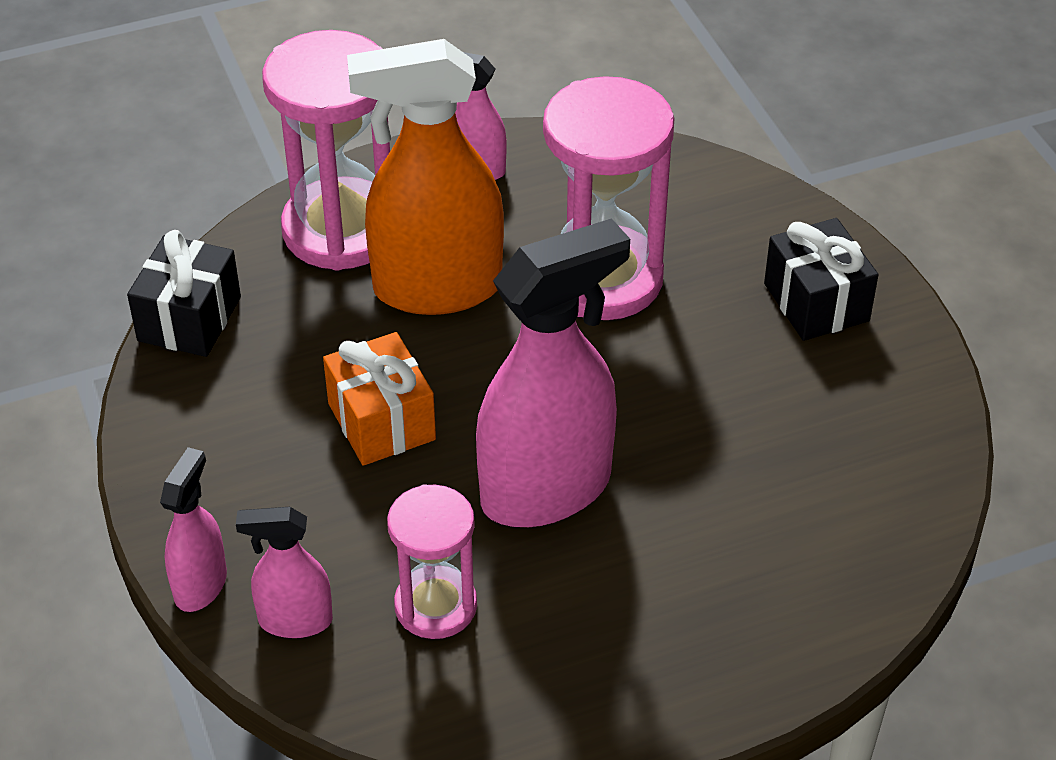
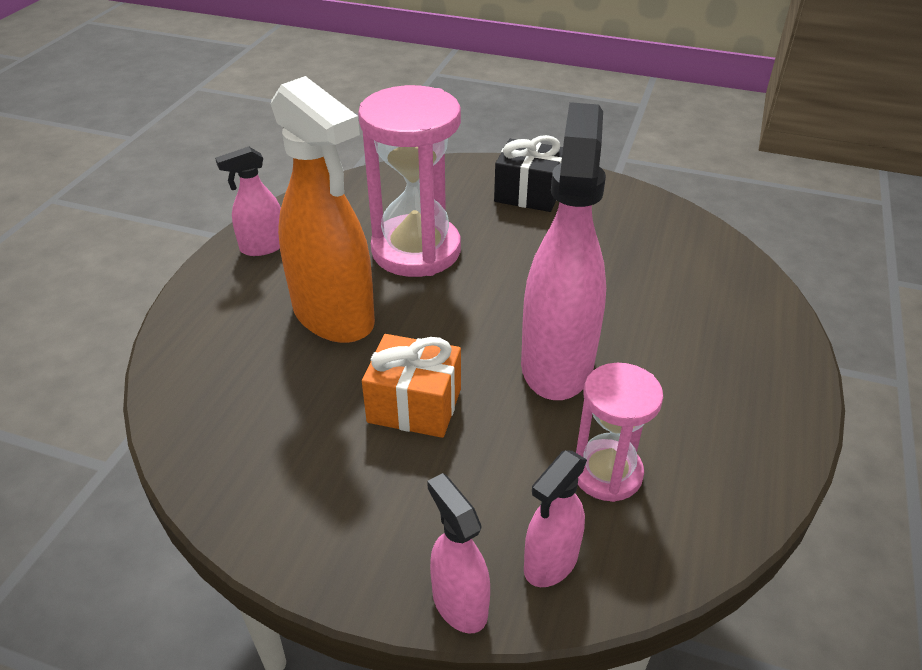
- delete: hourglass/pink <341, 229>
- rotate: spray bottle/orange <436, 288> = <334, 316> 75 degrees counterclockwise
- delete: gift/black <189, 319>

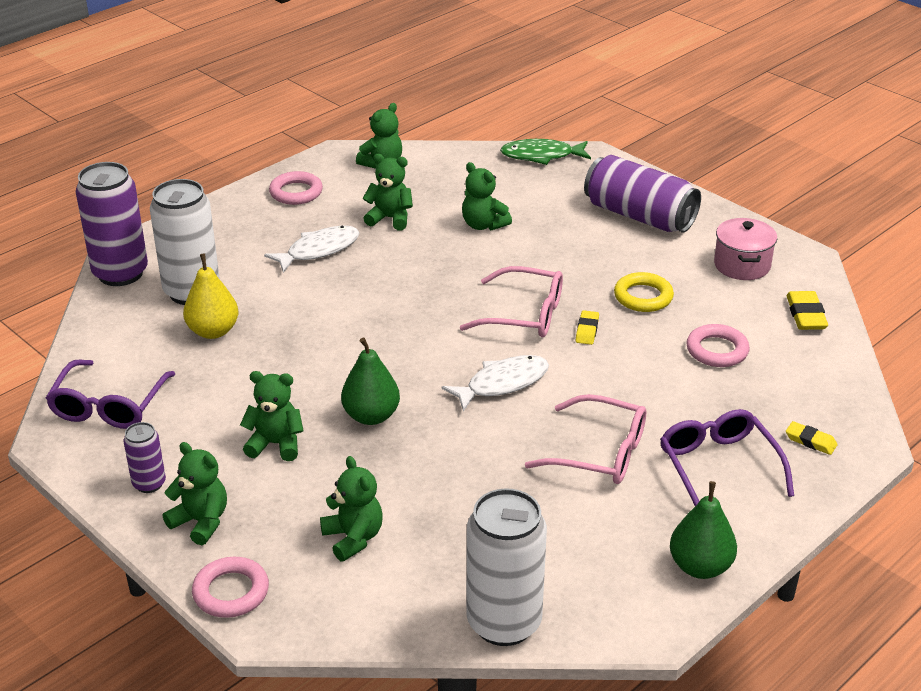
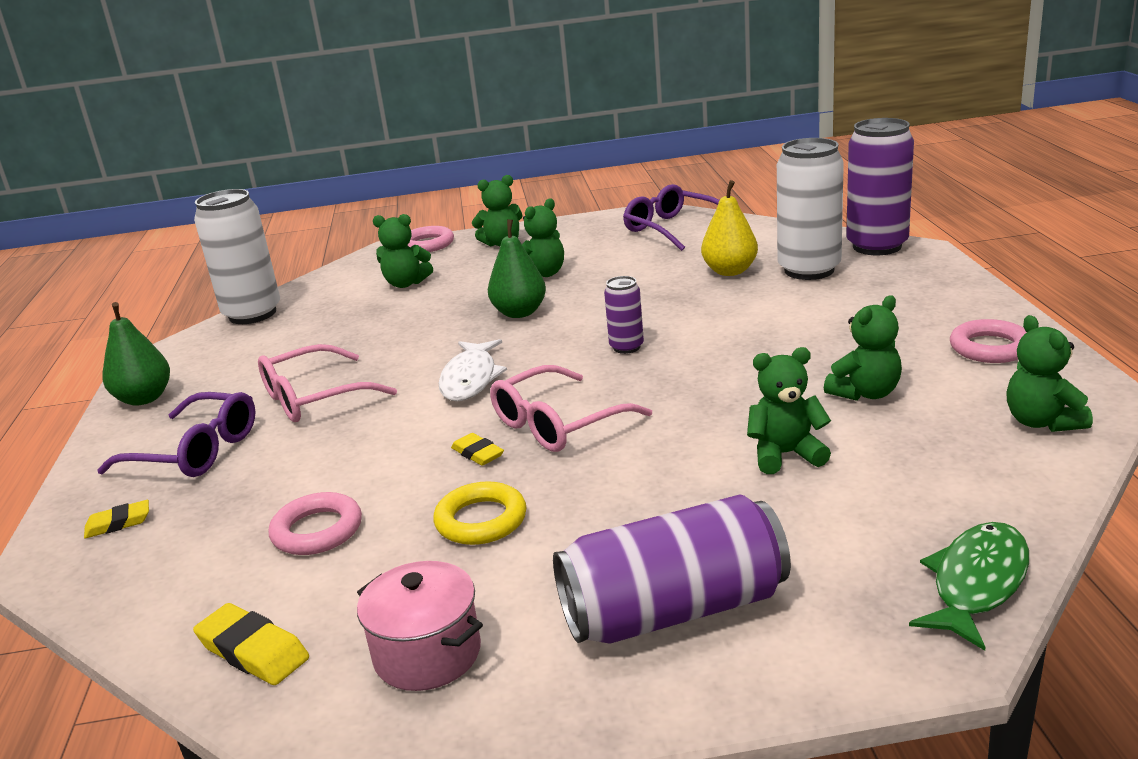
- delete: fish/white <319, 250>
- move: can/purple <149, 484> to <626, 347>

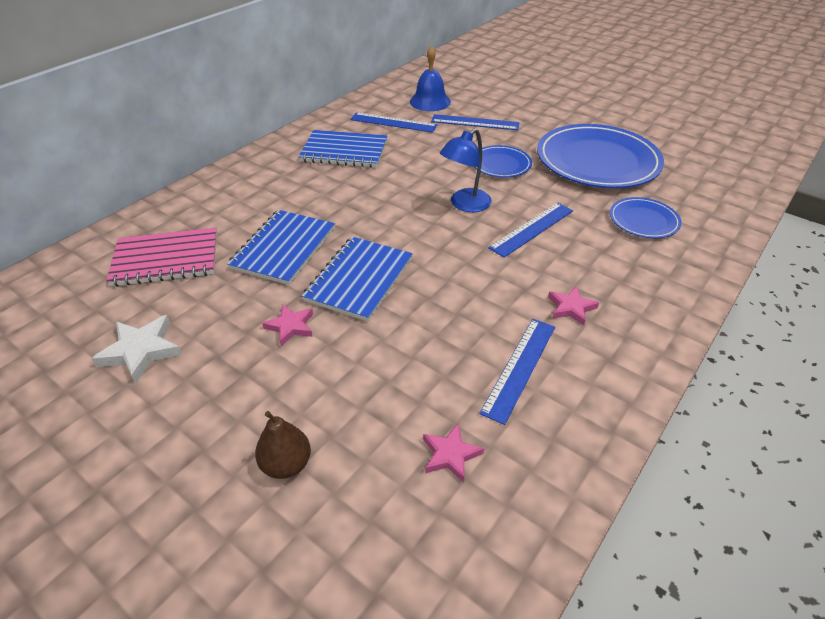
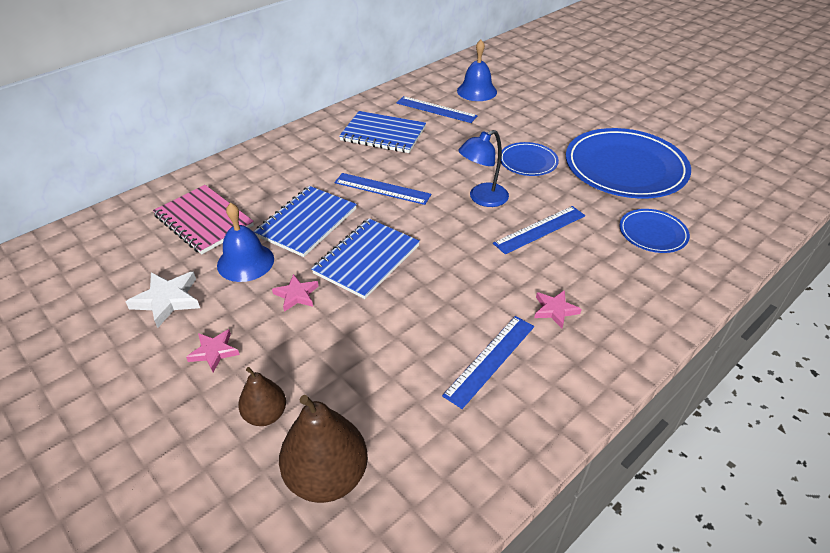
- move: ruler/blue <475, 122> to <382, 188>
- rotate: notebook/pink <166, 259> = <204, 221> 45 degrees clockwise
- move: star/pink <450, 455> to <214, 352>
- insert: bell/blue <245, 262>
- insert: pear/brown <327, 476>

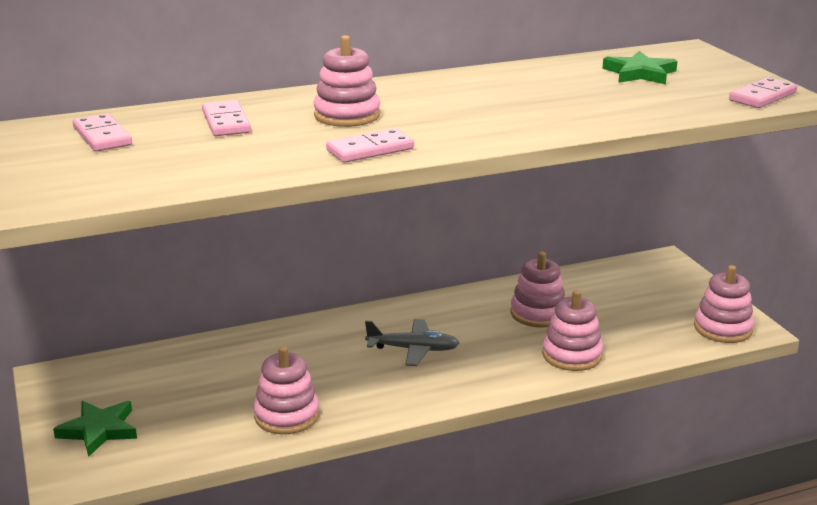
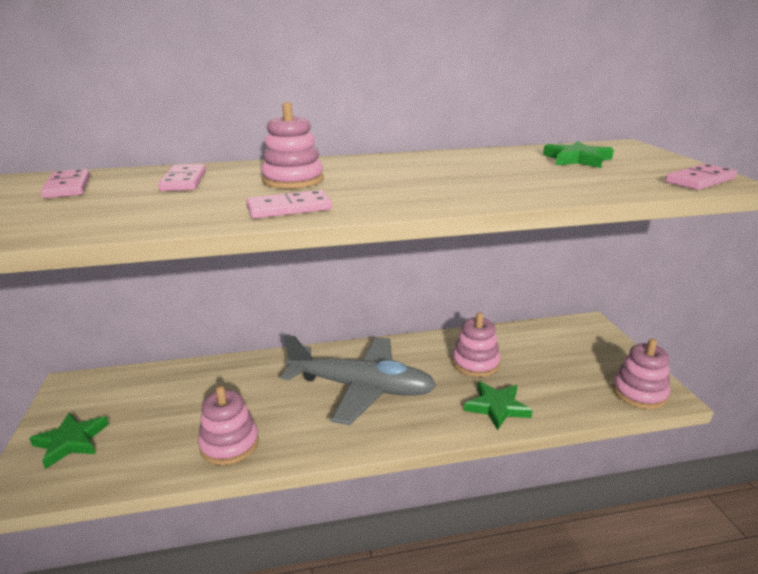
- replace: stacking toy/pink <572, 355> to star/green <497, 407>
- resize: plane/grey <413, 349> = <361, 388> x1.93

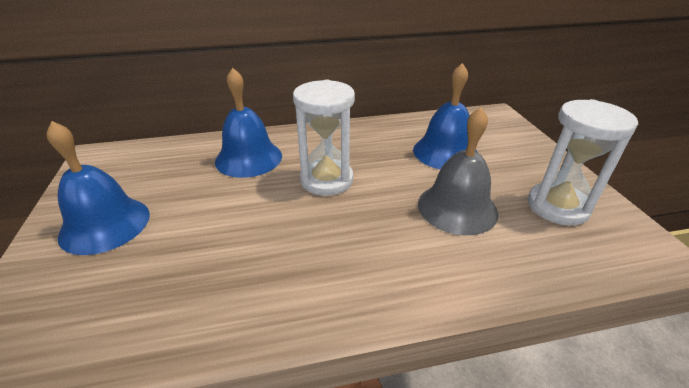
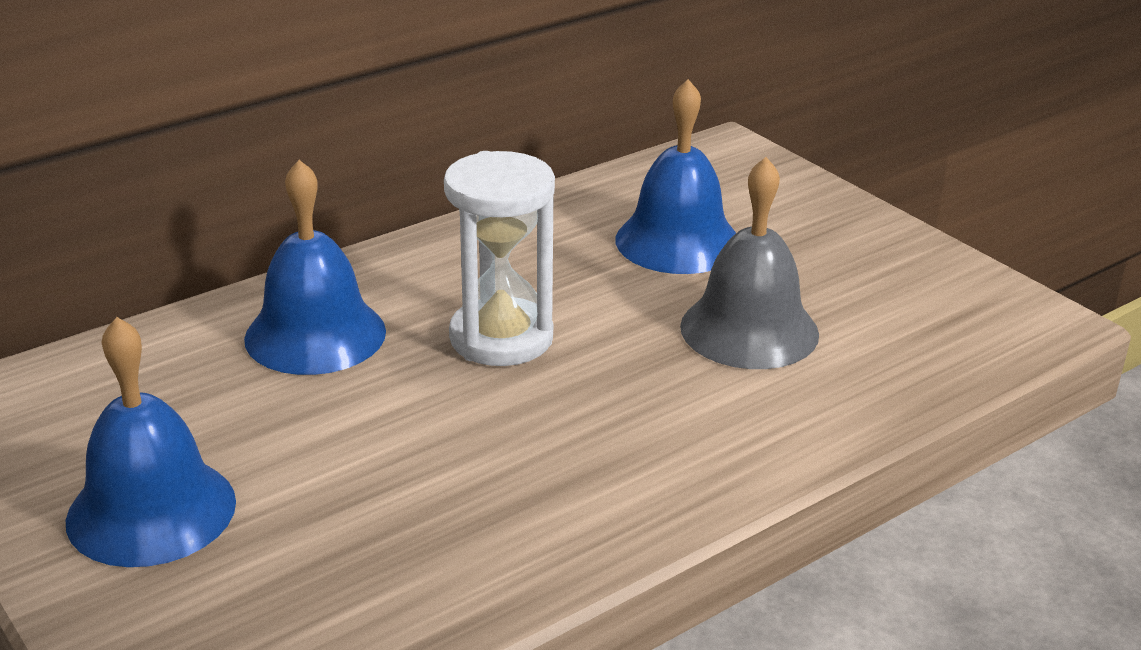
- delete: hourglass/white <557, 206>

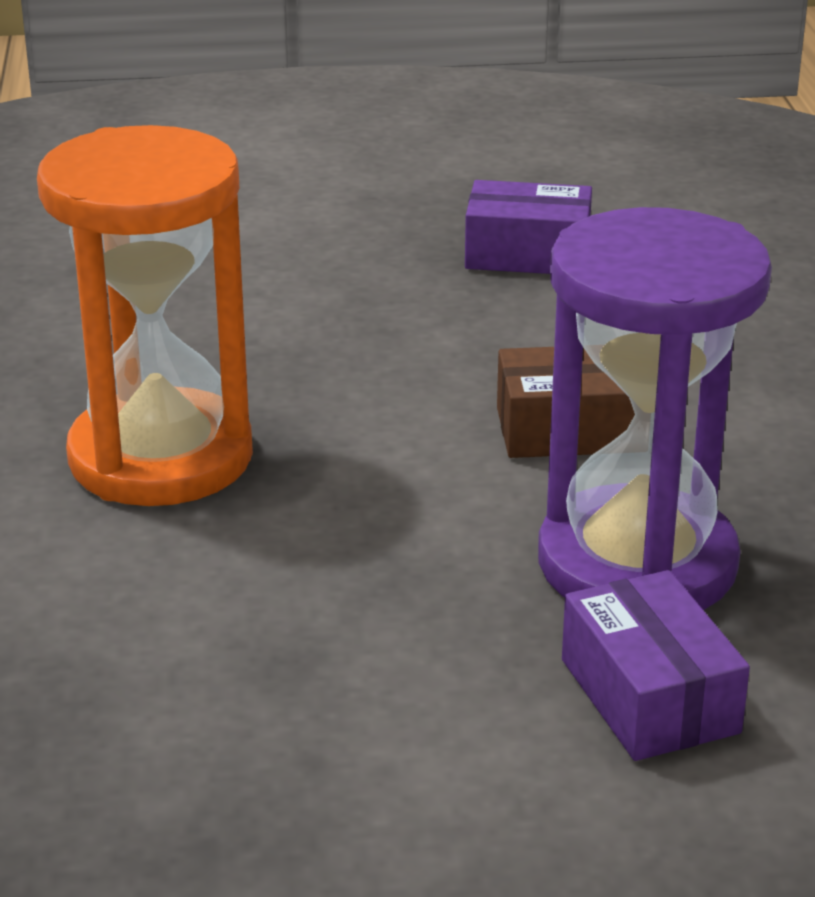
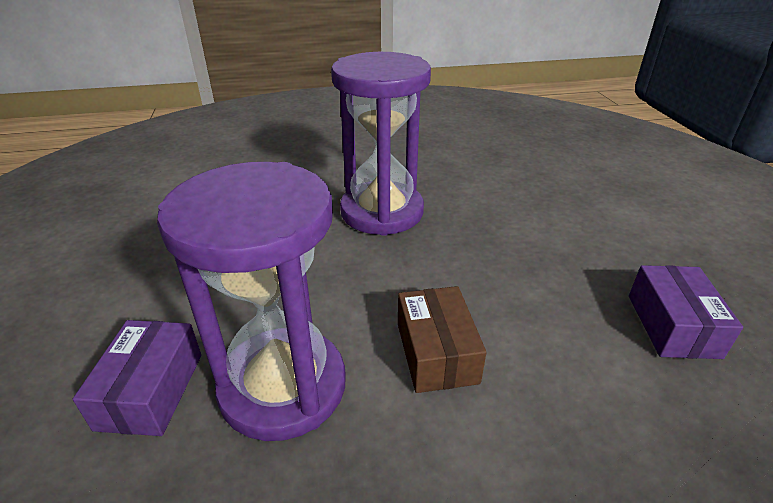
- recolor: hourglass/orange <161, 457> to hourglass/purple <382, 212>
- rotate: box/purple <649, 696> = <150, 391> 60 degrees counterclockwise

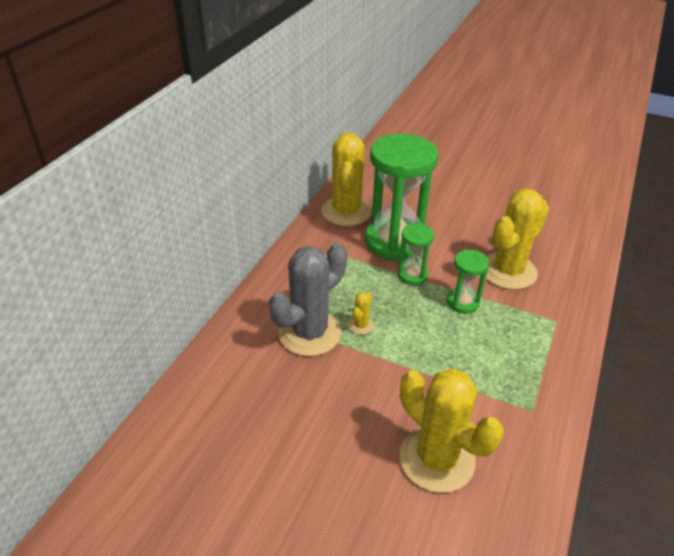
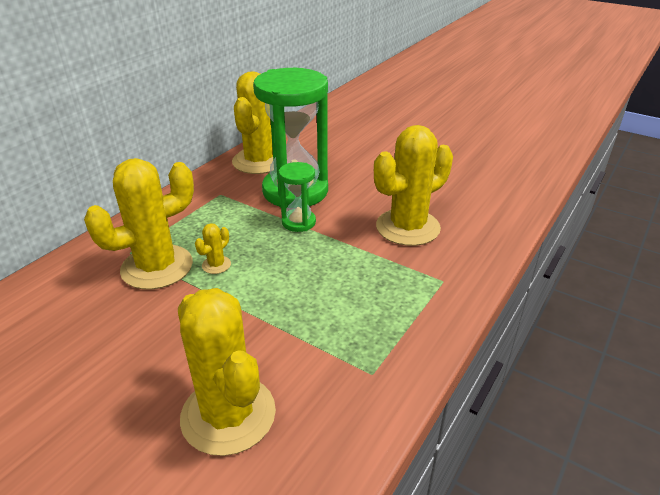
- recolor: cactus/grey <309, 333> to cactus/yellow <157, 267>
- delete: hourglass/green <462, 302>

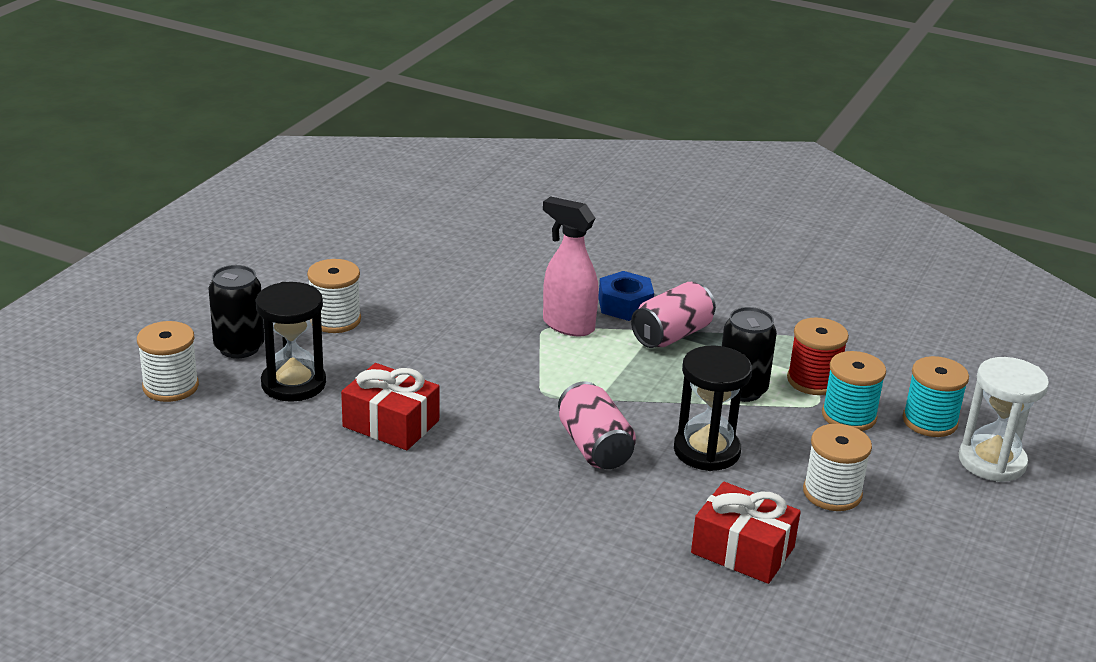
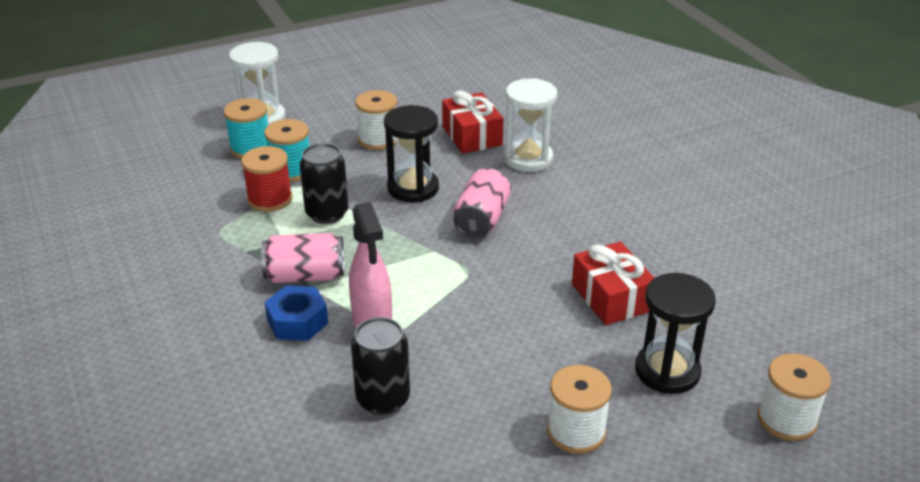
- move: can/black <239, 347> to <383, 399>
- insert: hourglass/white <528, 158>

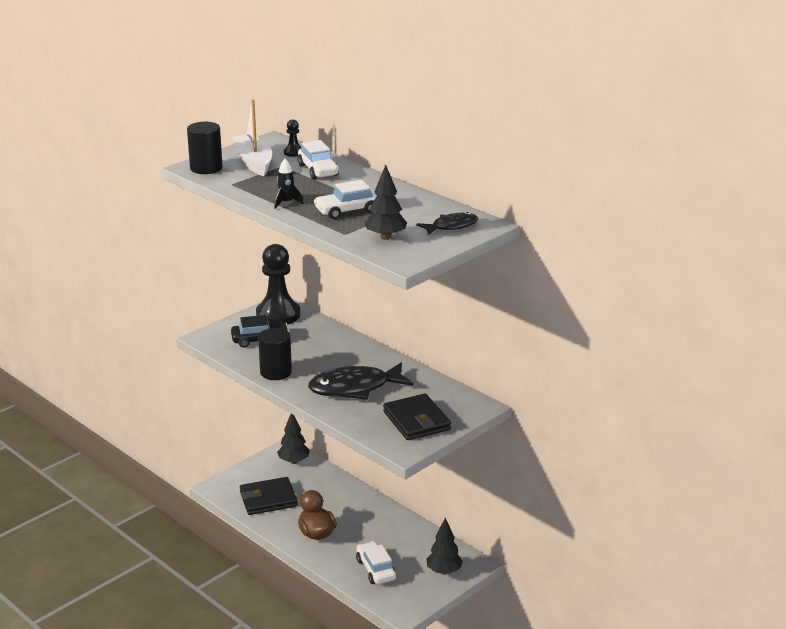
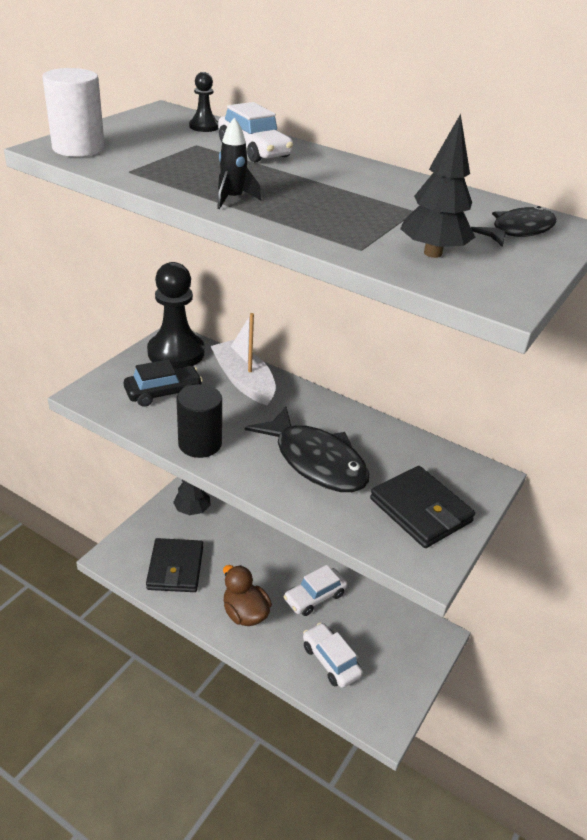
- move: boat/white <253, 162> to <243, 380>
- recolor: cylinder/black <206, 168> to cylinder/white <78, 148>
- move: car/white <347, 211> to <315, 597>
- rotate: fish/black <355, 388> = <315, 461> 105 degrees counterclockwise
- rotate: wallet/black <268, 499> = <175, 568> 60 degrees counterclockwise
- delete: tree/black <444, 571>

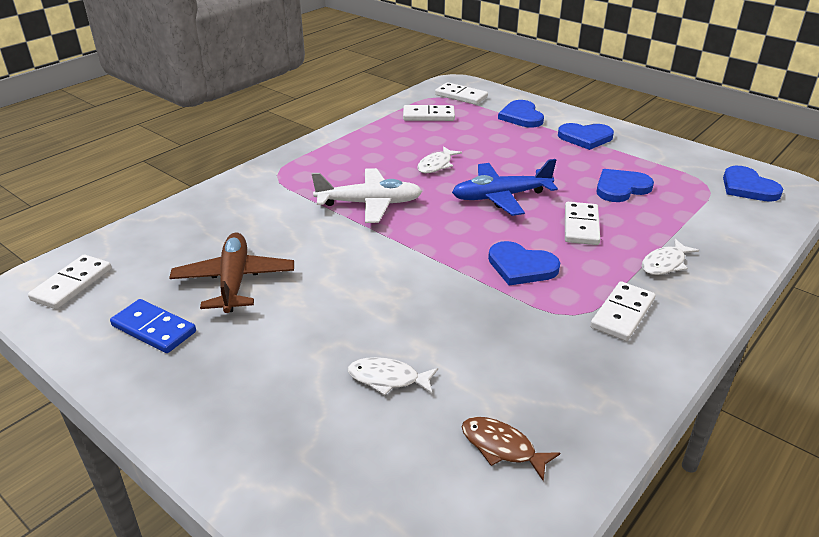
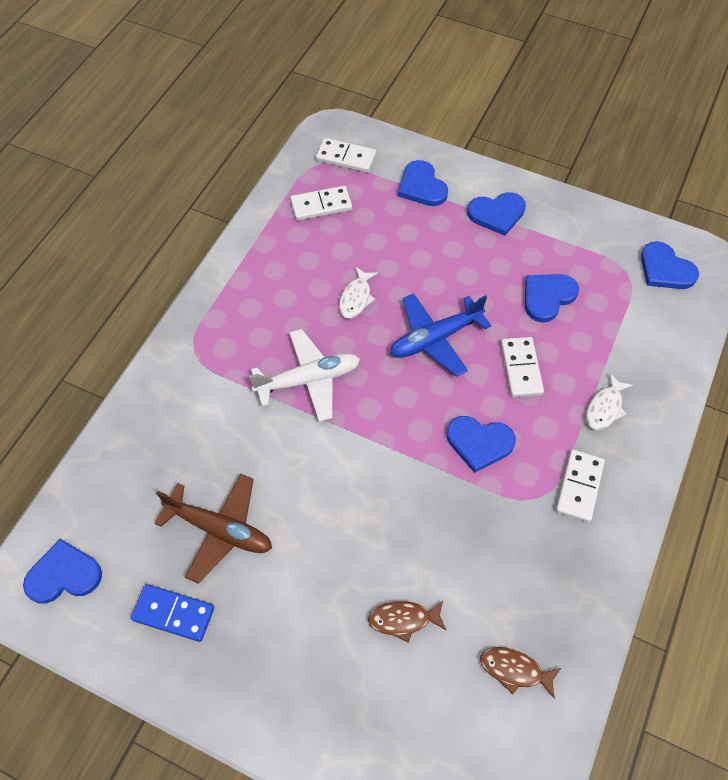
- rotate: plane/brown <234, 281> = <220, 530> 135 degrees clockwise
- replace: domino/white <72, 284> to heart/blue <64, 575>
- recolor: fish/white <387, 379> to fish/brown <403, 620>

